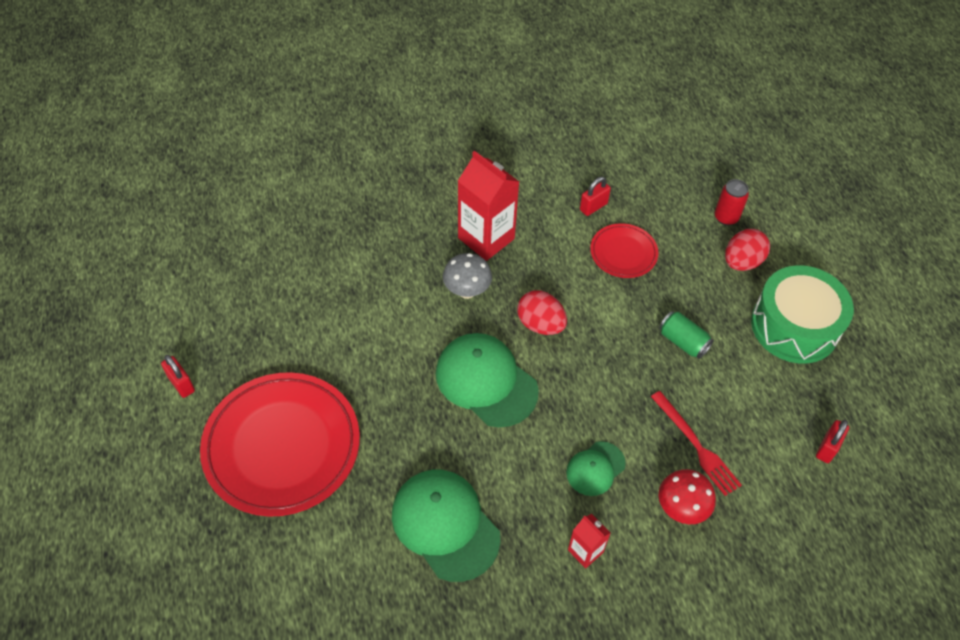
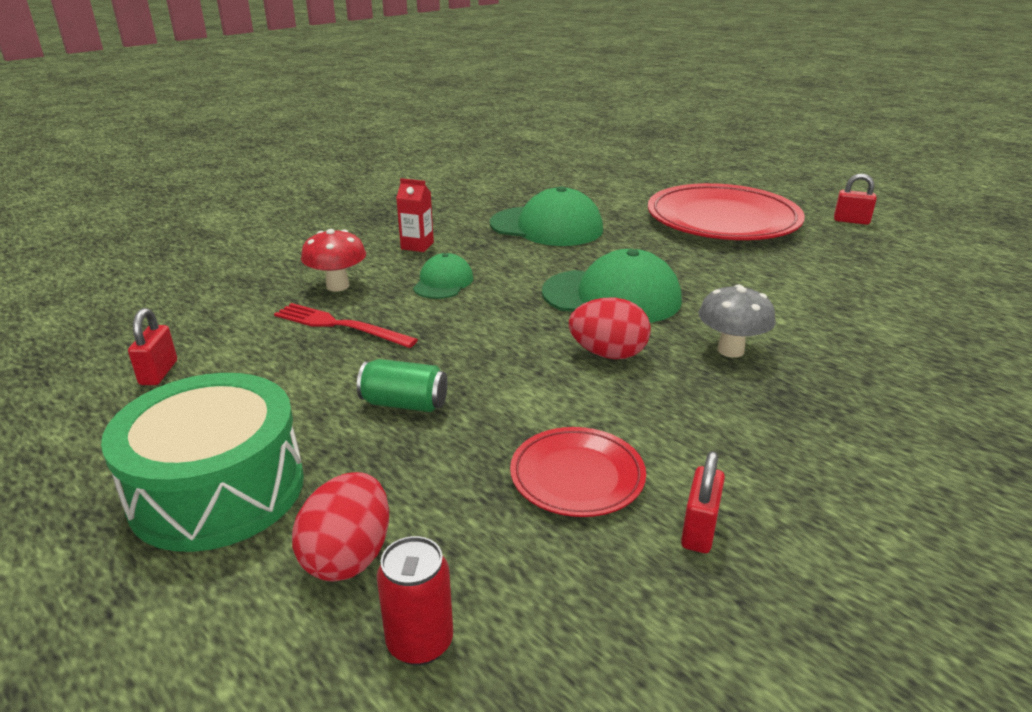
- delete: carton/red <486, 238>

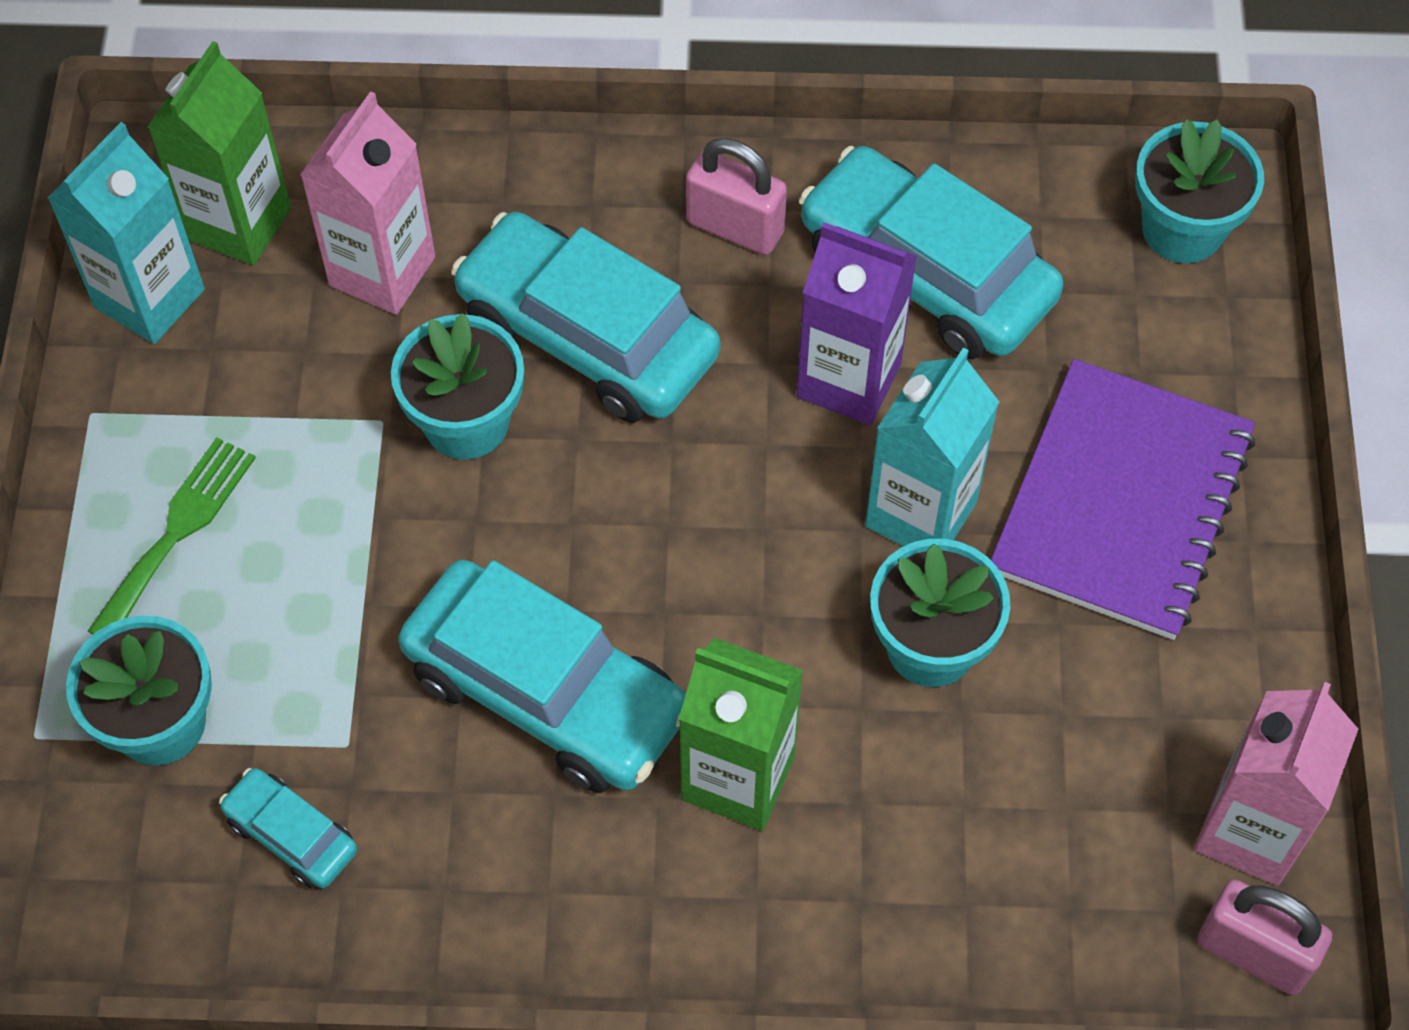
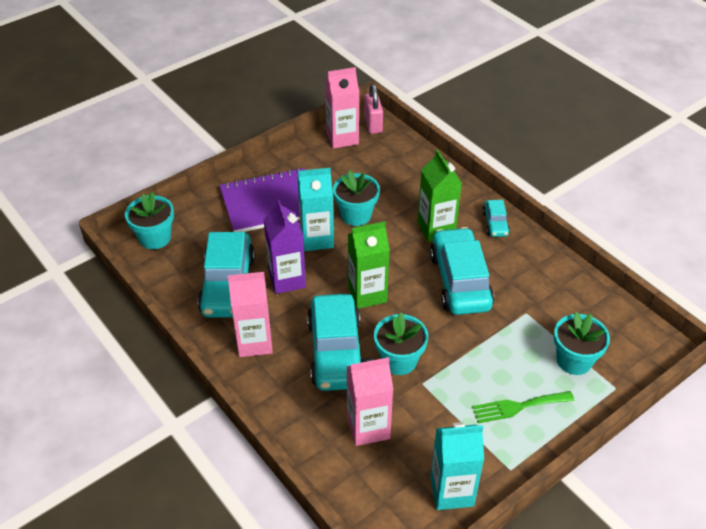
- move: carton/green <239, 223> to <367, 294>
- replace: padlock/pink <735, 227> to carton/pink <254, 342>
- move: car/turquoise <291, 835> to <495, 223>

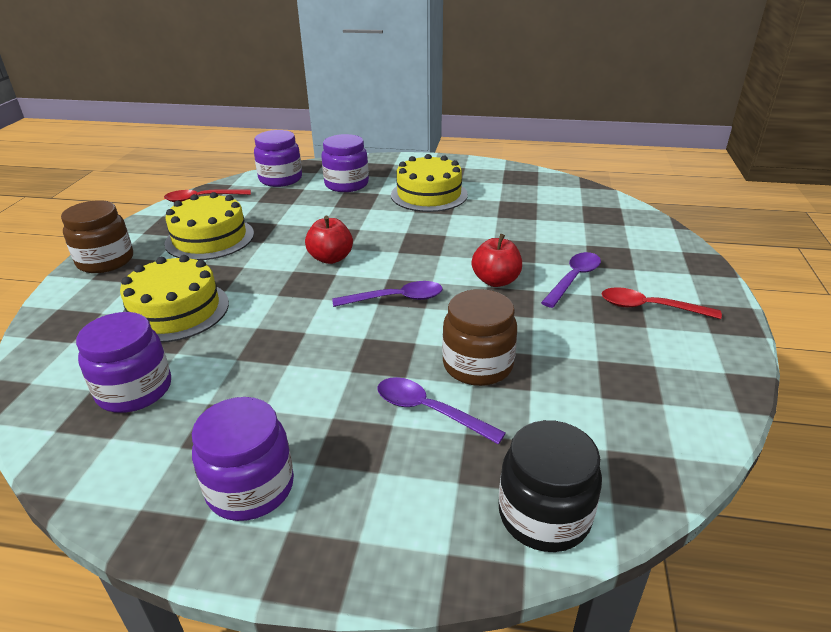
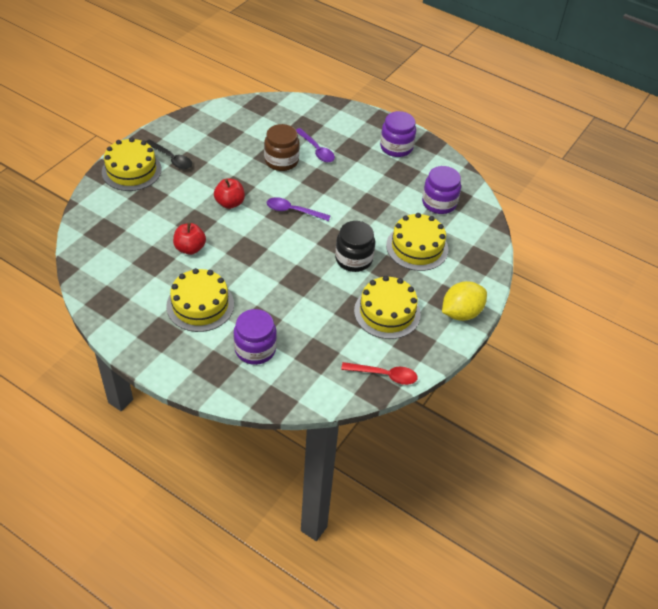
- delete: jar/purple <280, 179>
- replace: jar/brown <105, 261> to lemon/yellow <461, 313>
- move: apple/red <331, 258> to <190, 248>
- delete: spoon/purple <573, 279>
- recolor: spoon/red <650, 307> to spoon/black <171, 158>
- move: jar/black <544, 515> to <353, 259>
- insert: cake/yellow <131, 170>

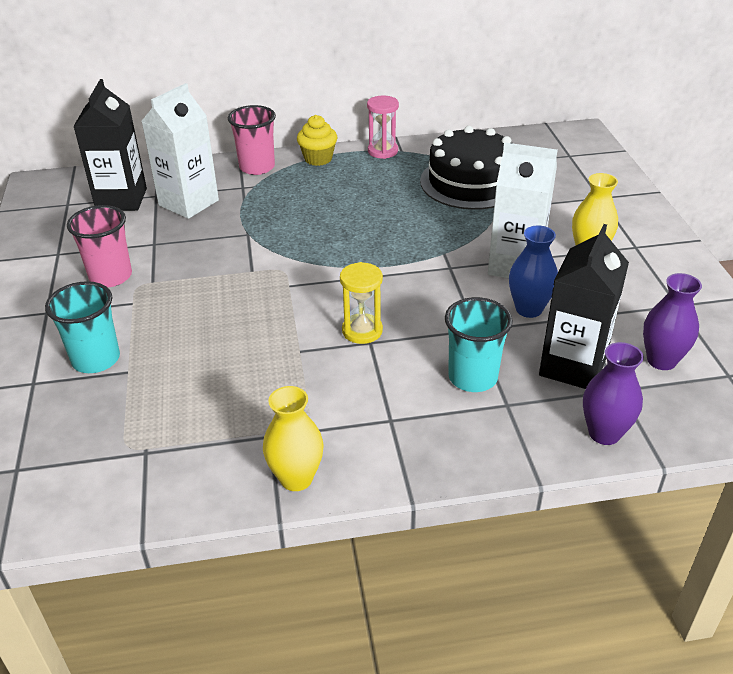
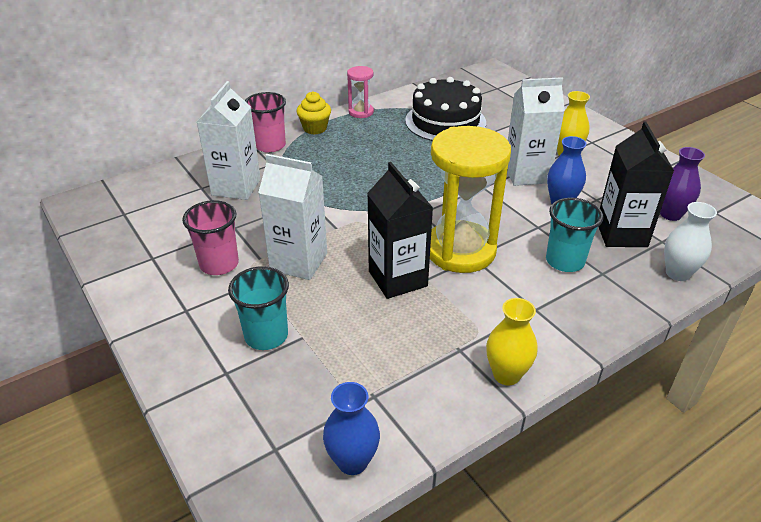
- move: carton/black <121, 199> to <398, 279>
- resize: hourglass/yellow <362, 331> = <460, 250> x2.11
- recolor: vase/purple <604, 433> to vase/white <677, 273>
- insert: carton/white <299, 262>
- insert: vase/blue <352, 461>

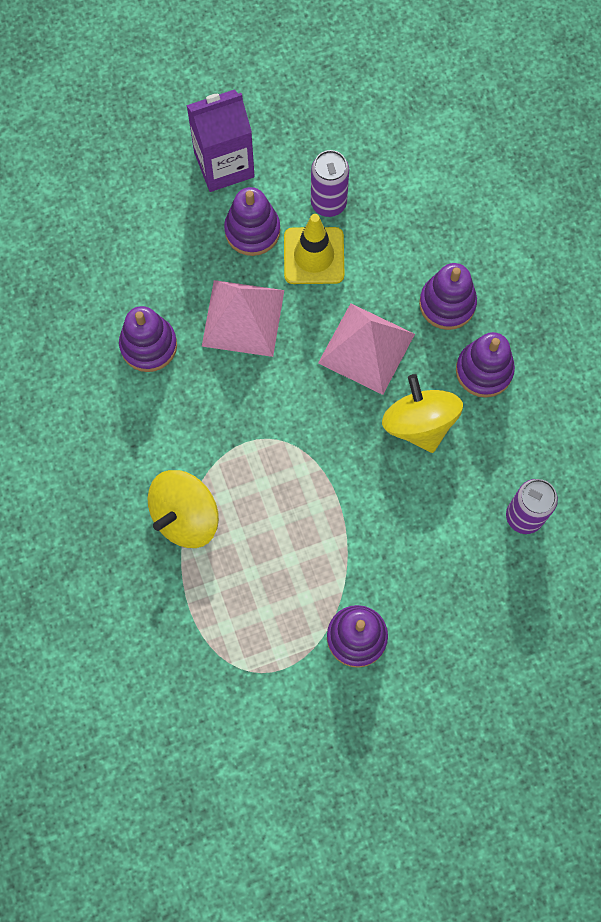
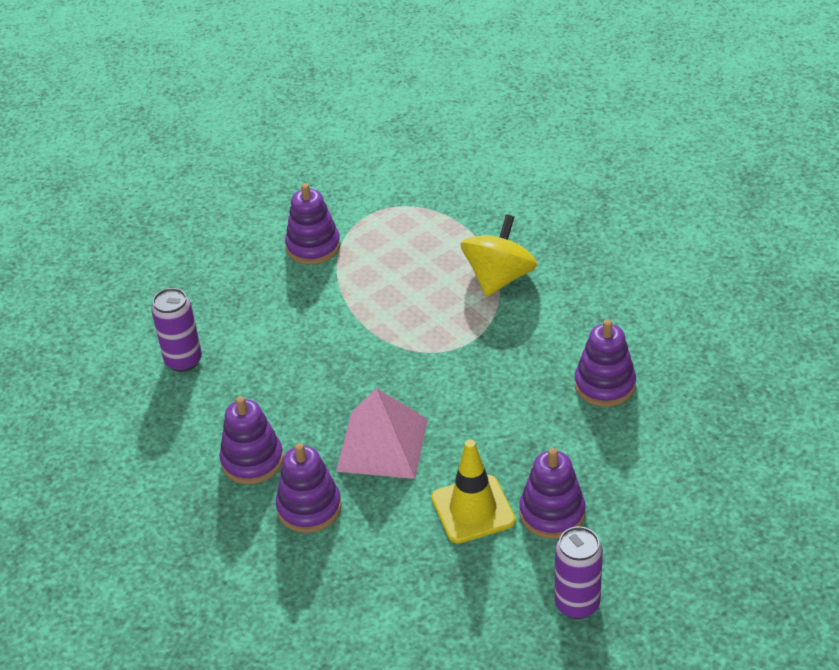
- delete: carton/purple <224, 164>
- move: can/purple <328, 203> to <577, 604>
- delete: pyramid/pink <243, 318>
- delete: spinning top/yellow <419, 423>

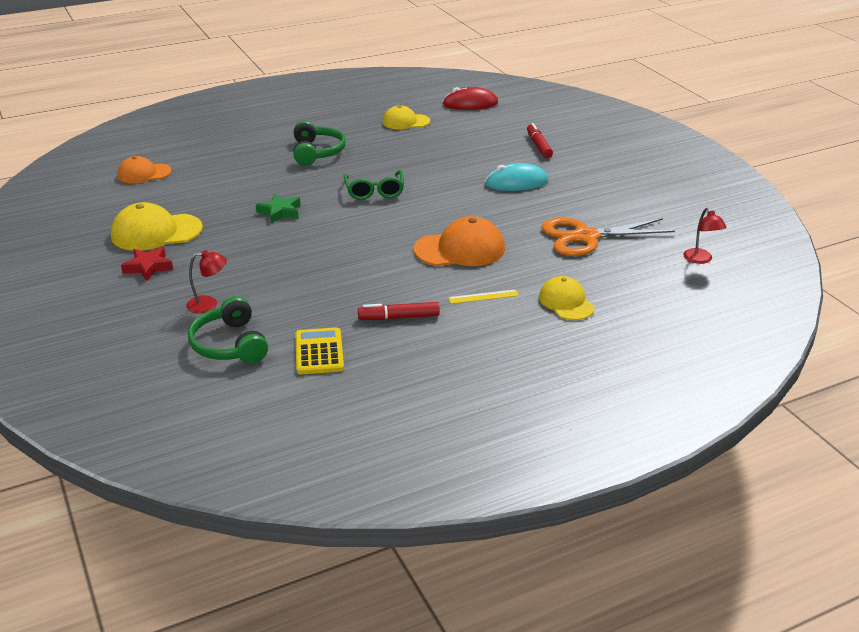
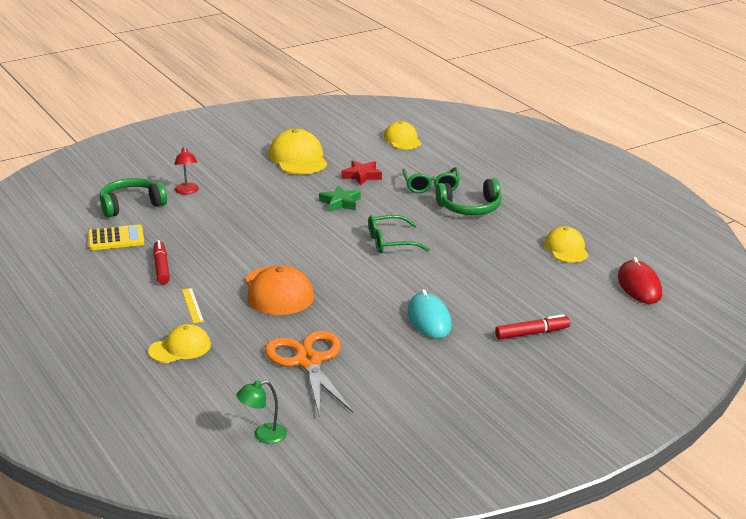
- recolor: cap/orange <144, 173> to cap/yellow <402, 140>
- recolor: lamp/red <700, 260> to lamp/green <263, 435>
- move: star/red <148, 267> to <362, 176>
- insert: glasses/green <431, 186>

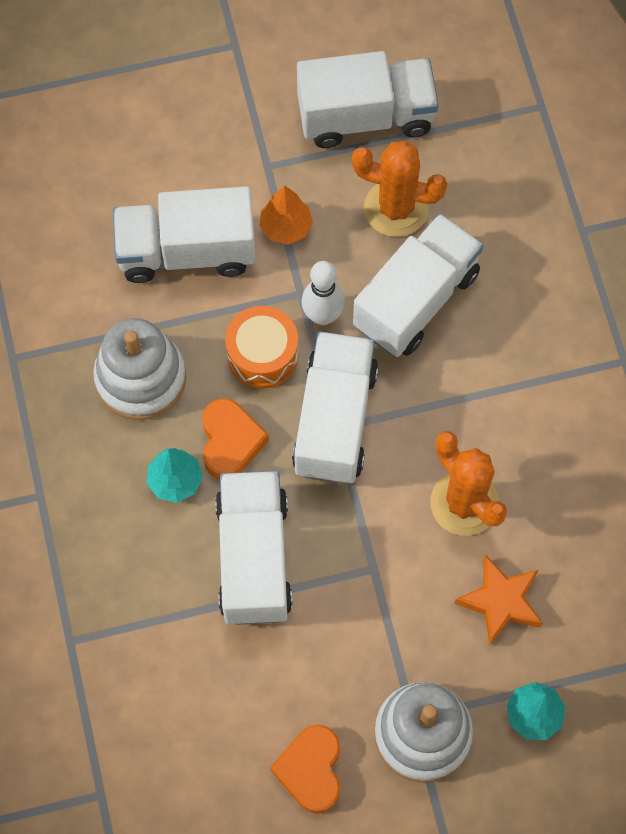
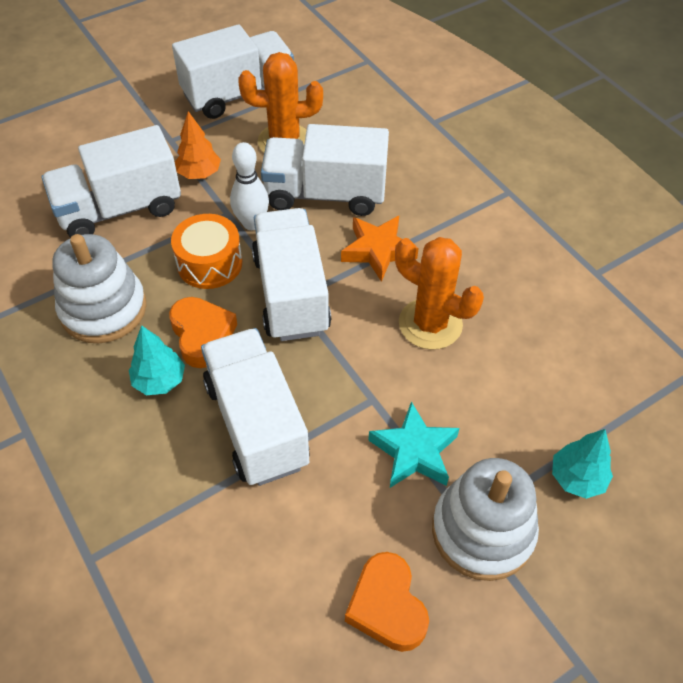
- rotate: truck/white <416, 300> = <325, 194> 105 degrees counterclockwise
- move: star/orange <500, 602> to <378, 251>
- insert: star/turquoise <414, 451>

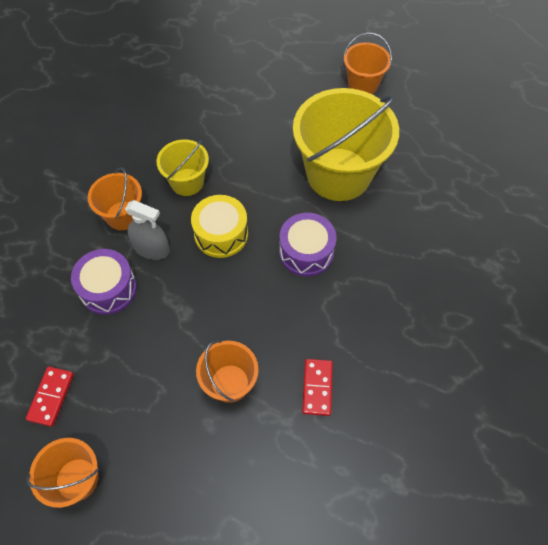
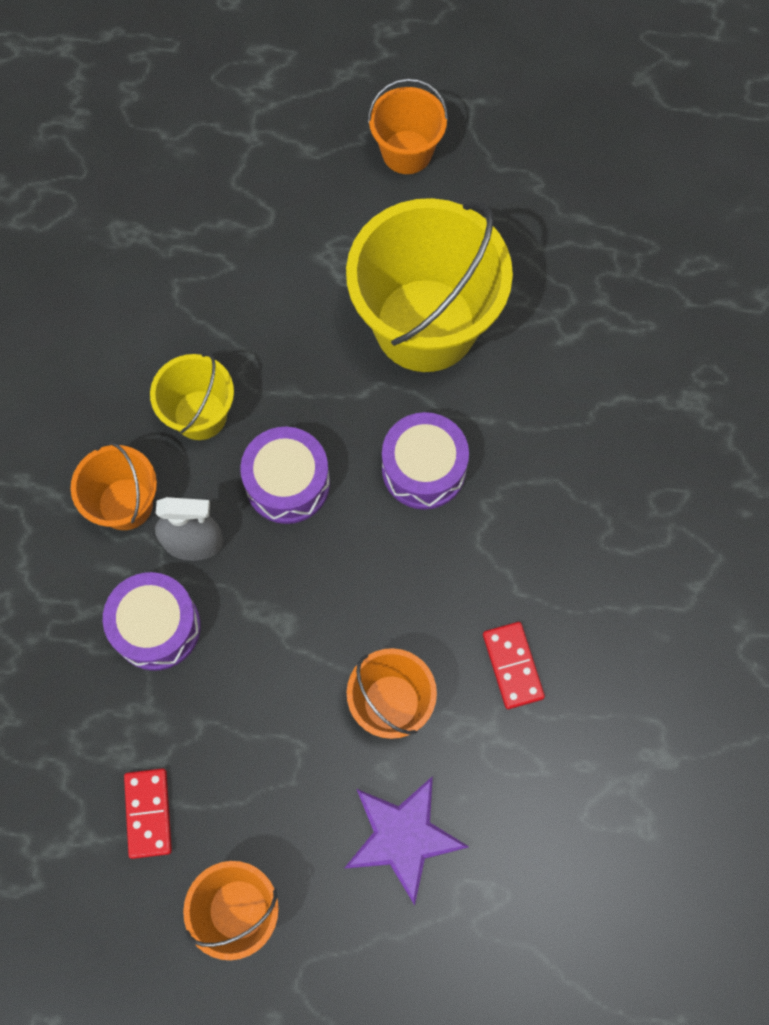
- recolor: drum/yellow <221, 234> to drum/purple <287, 483>
- insert: star/purple <403, 837>

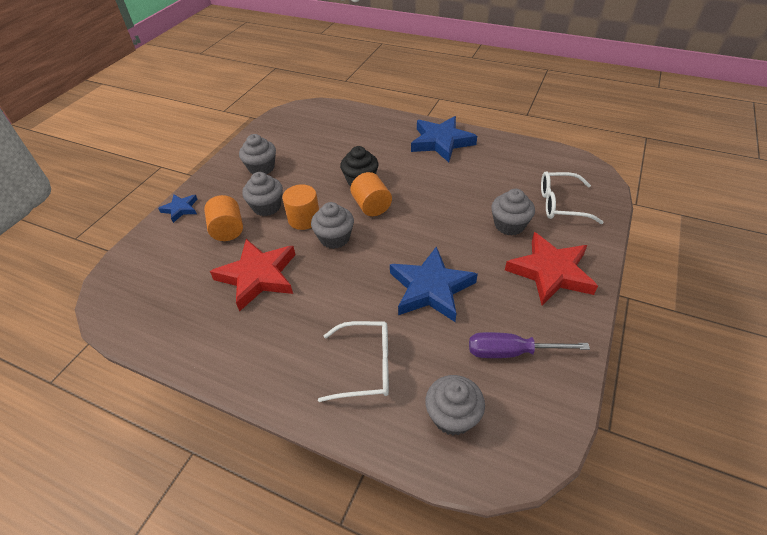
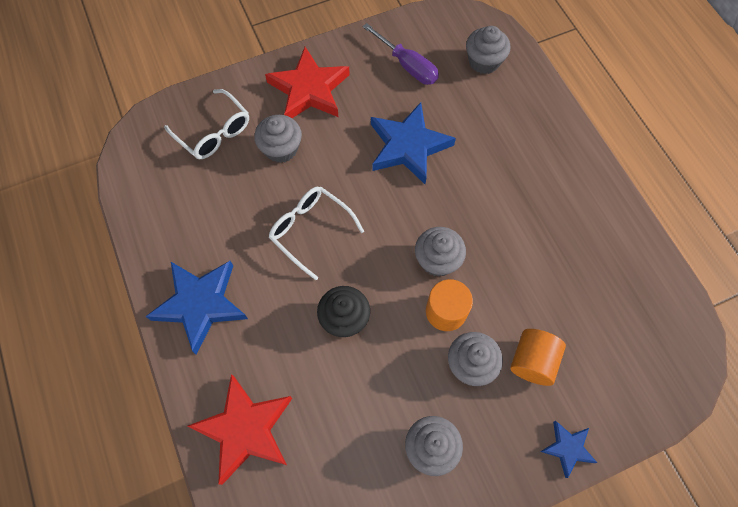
- delete: cylinder/orange <371, 206>
- move: star/red <258, 276> to <245, 429>
- move: glasses/white <366, 366> to <310, 230>

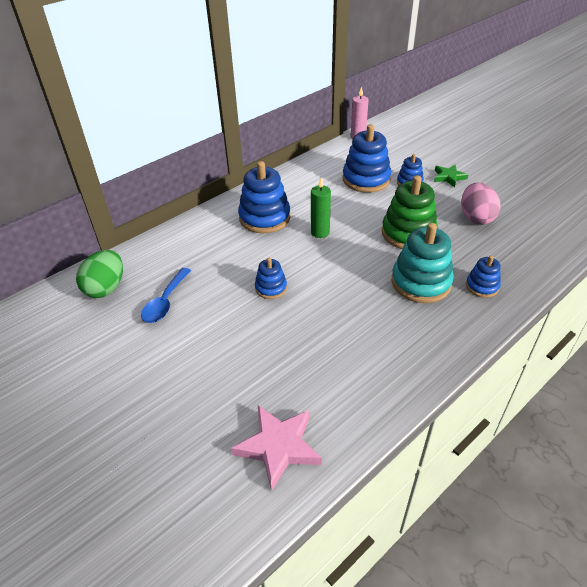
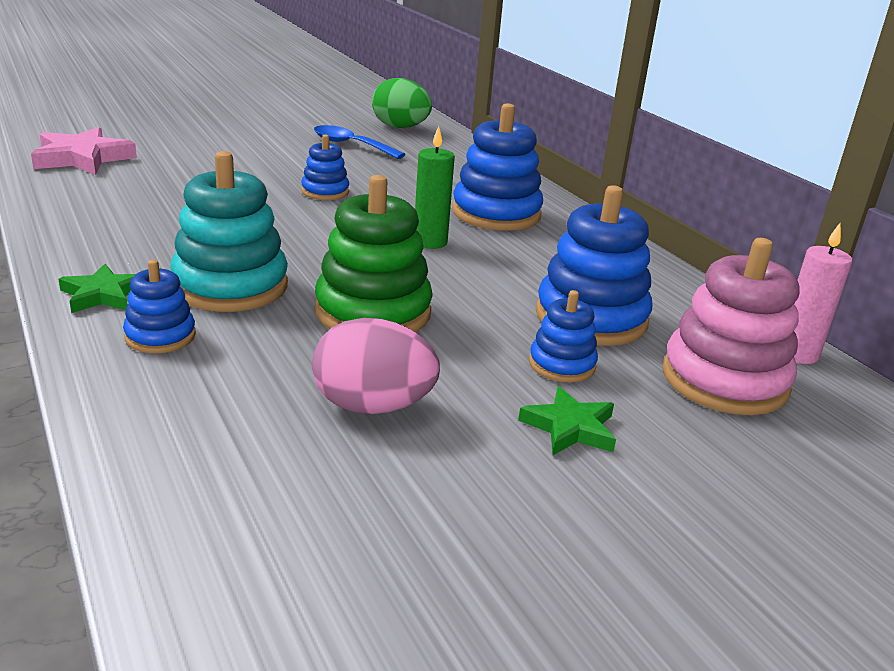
- insert: stacking toy/pink <724, 380>
- insert: star/green <103, 295>

